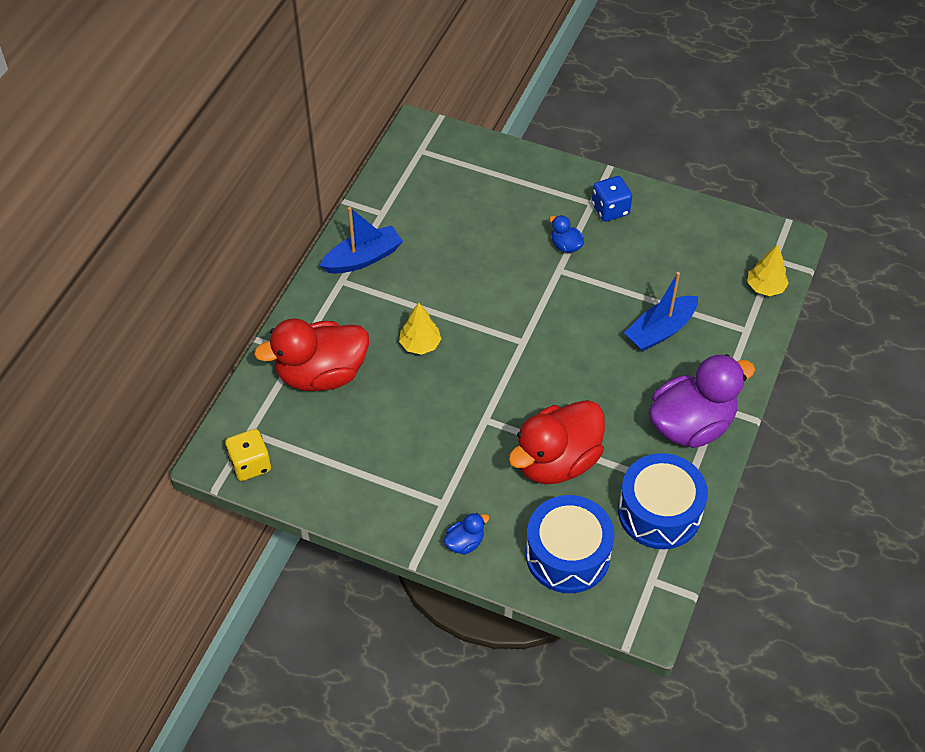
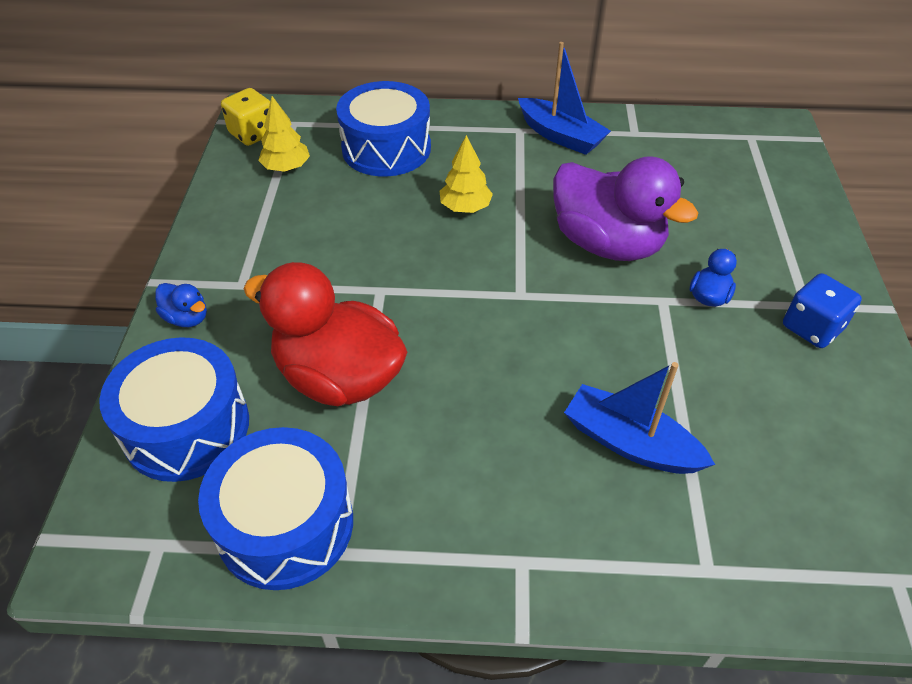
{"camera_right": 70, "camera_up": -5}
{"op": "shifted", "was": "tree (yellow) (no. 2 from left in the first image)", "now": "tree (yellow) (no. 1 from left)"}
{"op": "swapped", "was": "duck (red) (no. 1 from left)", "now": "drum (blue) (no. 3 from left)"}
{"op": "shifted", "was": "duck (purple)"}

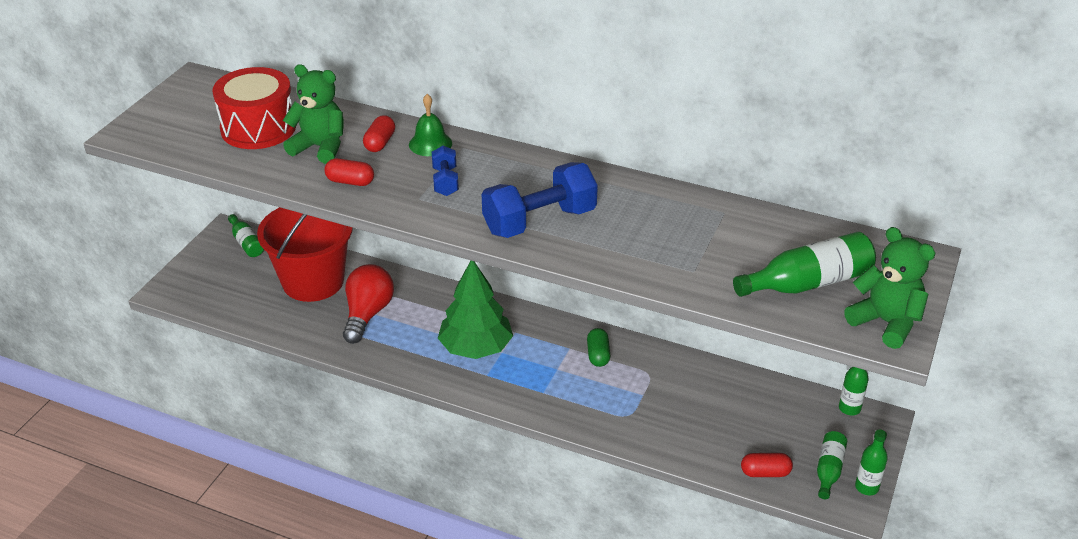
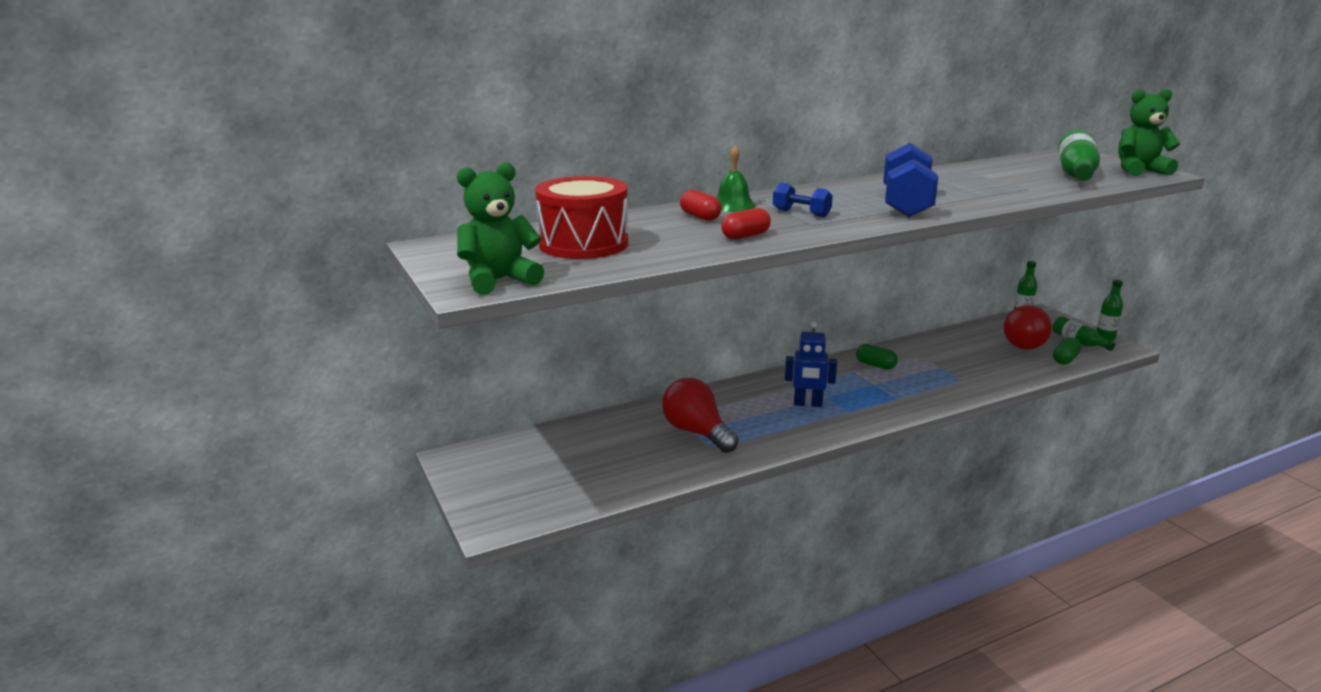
{"camera_right": -50, "camera_up": -15}
{"op": "shifted", "was": "teddy bear (green) (no. 1 from left)"}
{"op": "gone", "was": "bucket (red)"}
{"op": "gone", "was": "bottle (green) (no. 1 from left)"}
{"op": "swapped", "was": "tree (green)", "now": "robot (blue)"}
{"op": "repainted", "was": "capsule (red) (no. 3 from left)", "now": "capsule (green) (no. 2 from left)"}
{"op": "new", "now": "light bulb (red) (no. 2 from left)"}

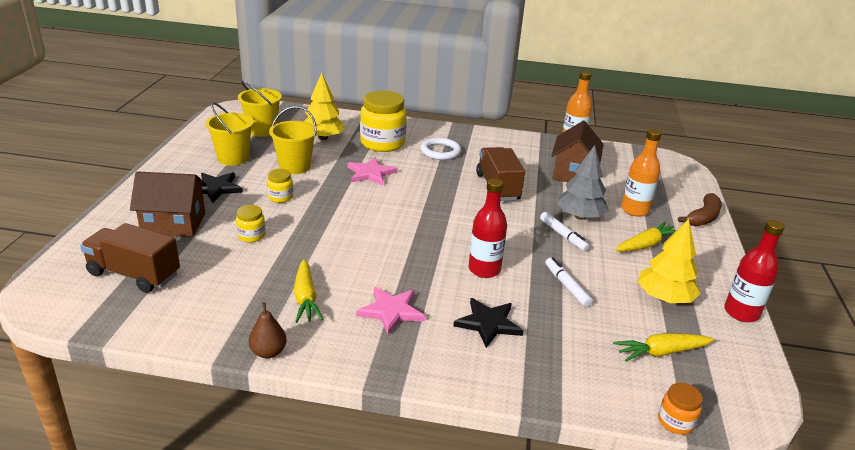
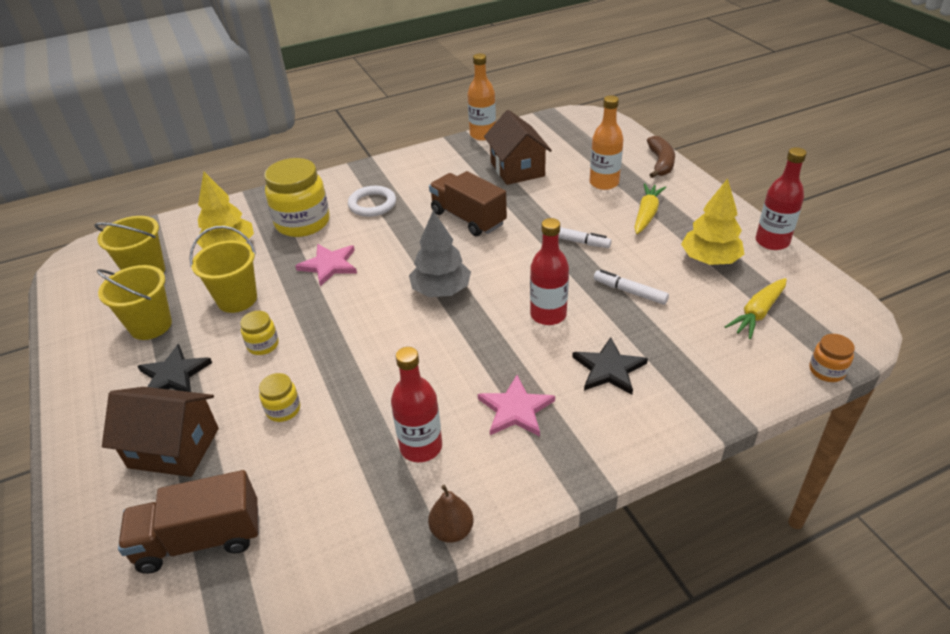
{"camera_right": -30, "camera_up": 10}
{"op": "shifted", "was": "tree (grey)"}
{"op": "rotated", "was": "house (brown) (no. 1 from left)", "clockwise": 45}
{"op": "swapped", "was": "carrot (yellow) (no. 1 from left)", "now": "bottle (red) (no. 1 from left)"}

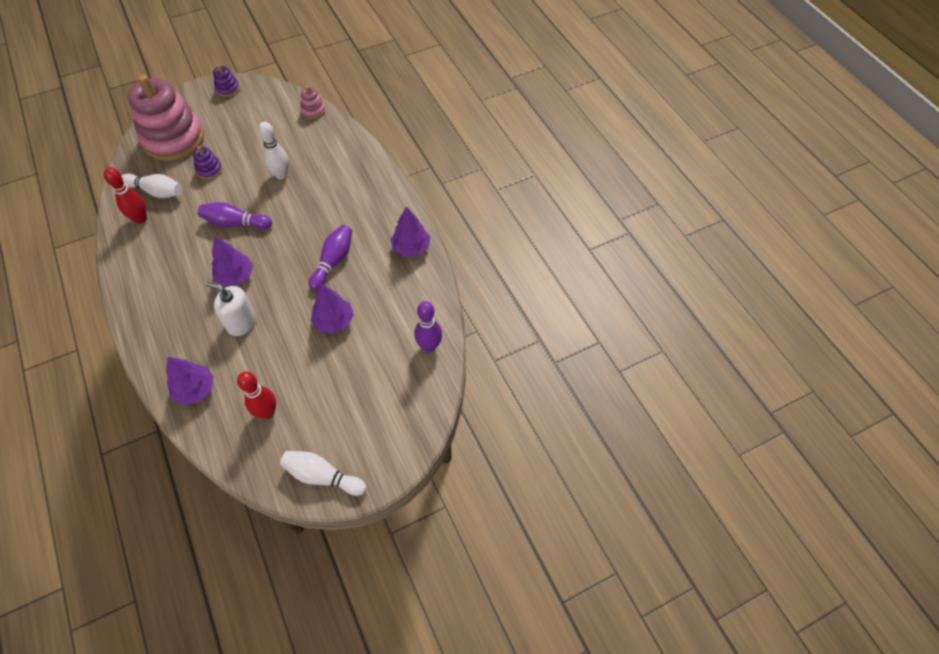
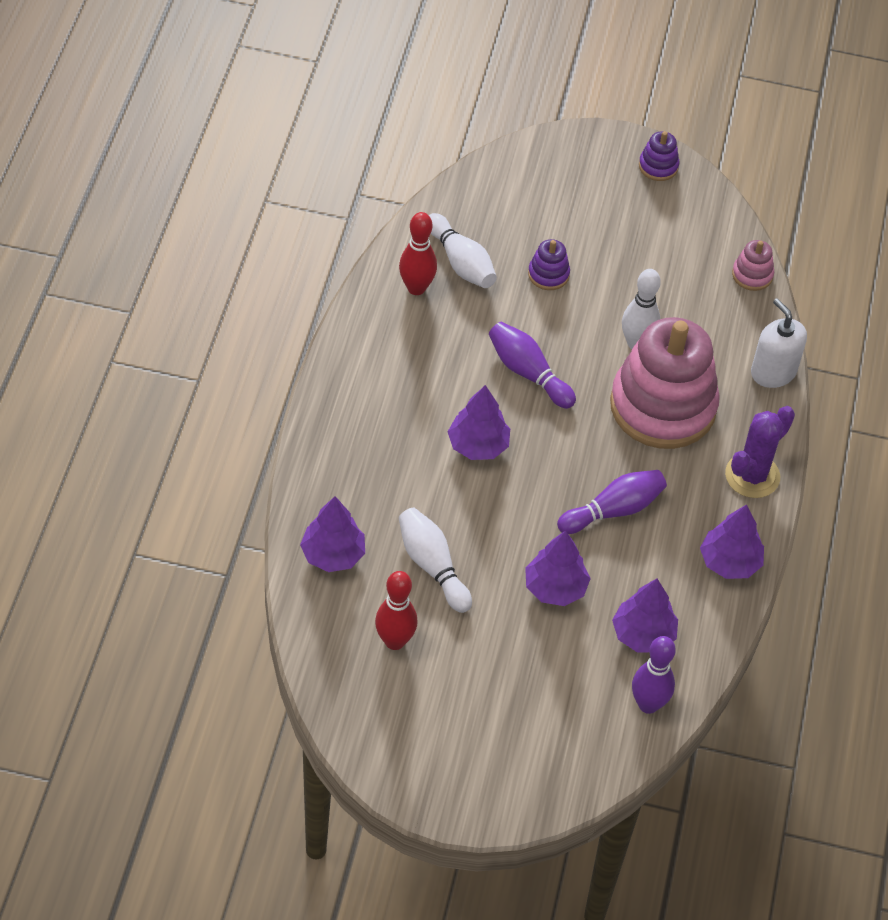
{"camera_right": 35, "camera_up": -5}
{"op": "shifted", "was": "stacking toy (pink) (no. 1 from left)"}
{"op": "shifted", "was": "soap dispenser (white)"}
{"op": "shifted", "was": "bowling pin (white) (no. 3 from left in the first image)", "now": "bowling pin (white) (no. 1 from left)"}
{"op": "new", "now": "cactus (purple)"}
{"op": "new", "now": "tree (purple) (no. 4 from left)"}

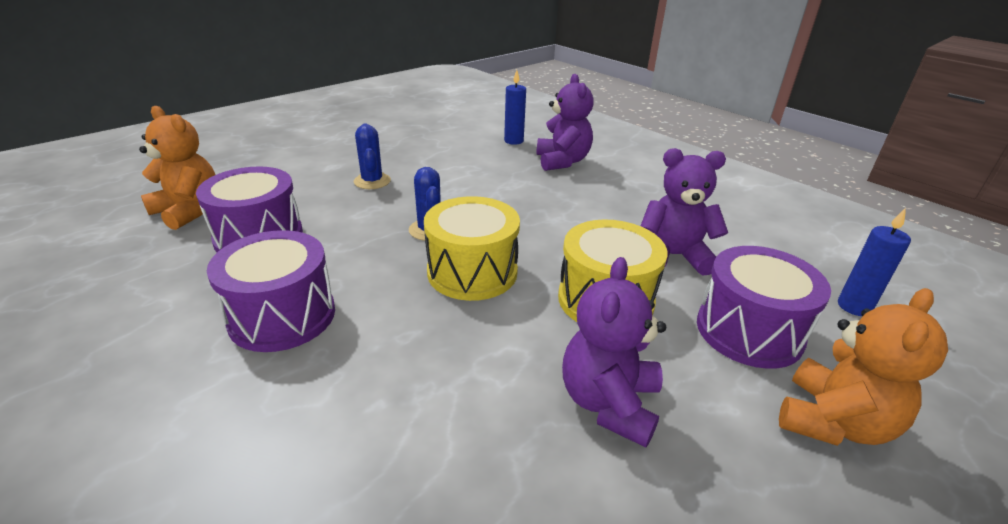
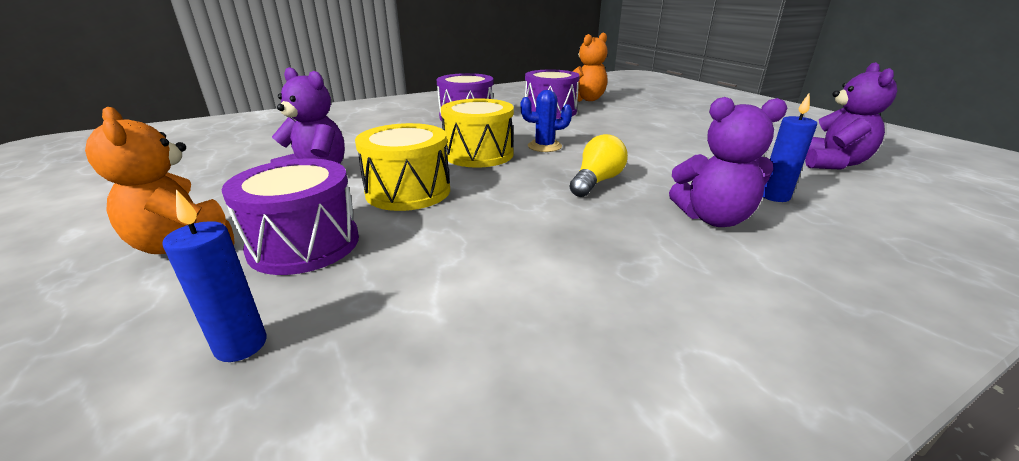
{"camera_right": 105, "camera_up": -5}
{"op": "gone", "was": "cactus (blue) (no. 1 from left)"}
{"op": "shifted", "was": "teddy bear (purple) (no. 3 from left)"}
{"op": "new", "now": "light bulb (yellow)"}

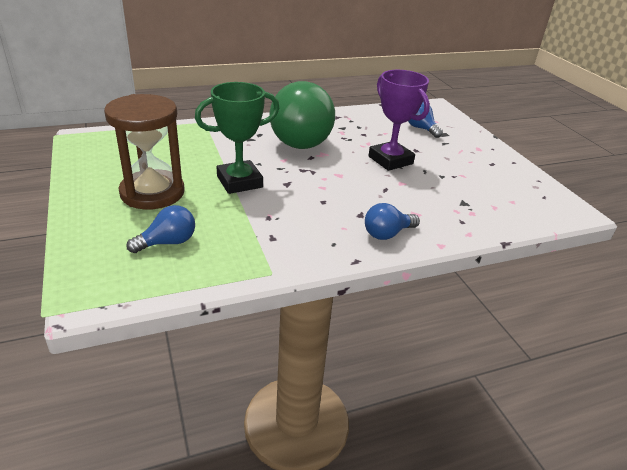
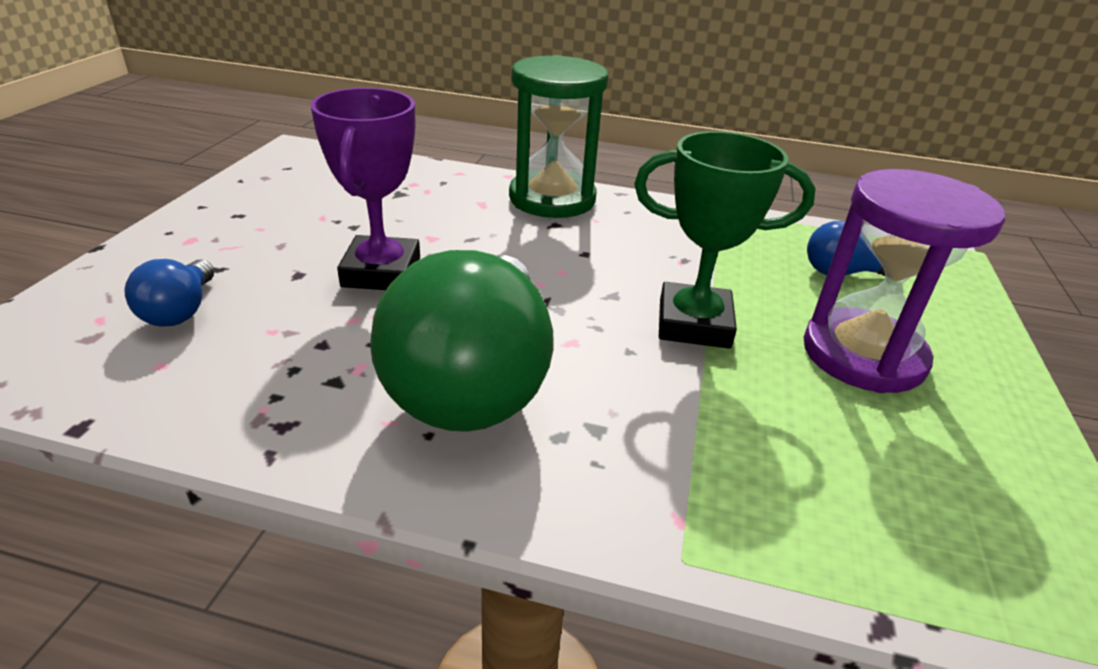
{"camera_right": -145, "camera_up": 0}
{"op": "rotated", "was": "light bulb (green)", "clockwise": 150}
{"op": "repainted", "was": "hourglass (brown)", "now": "hourglass (purple)"}
{"op": "swapped", "was": "light bulb (blue) (no. 2 from left)", "now": "hourglass (green)"}

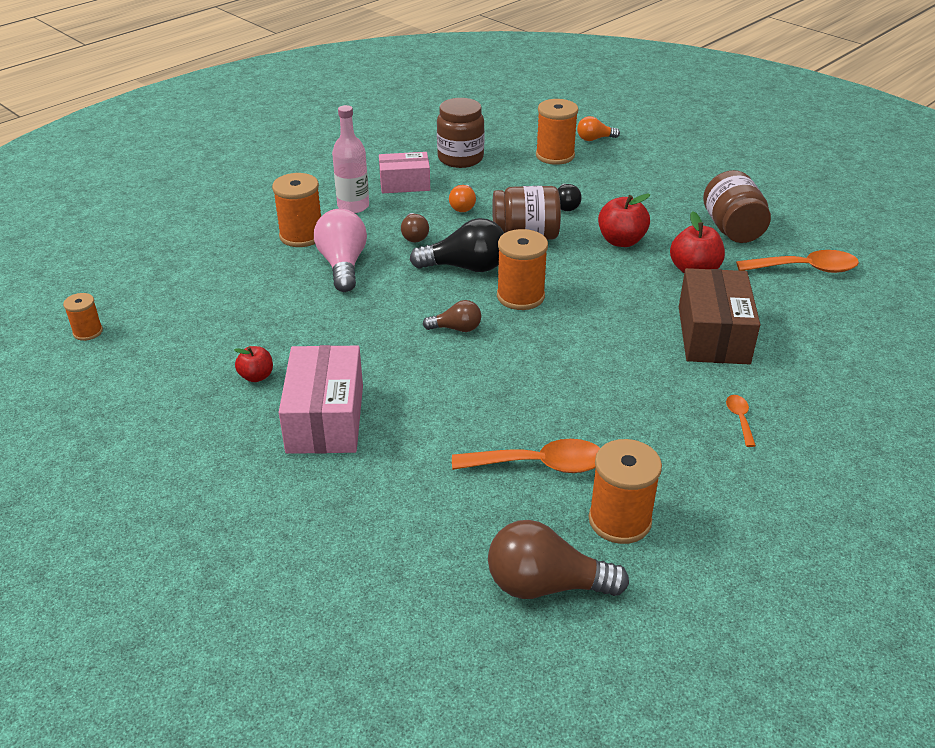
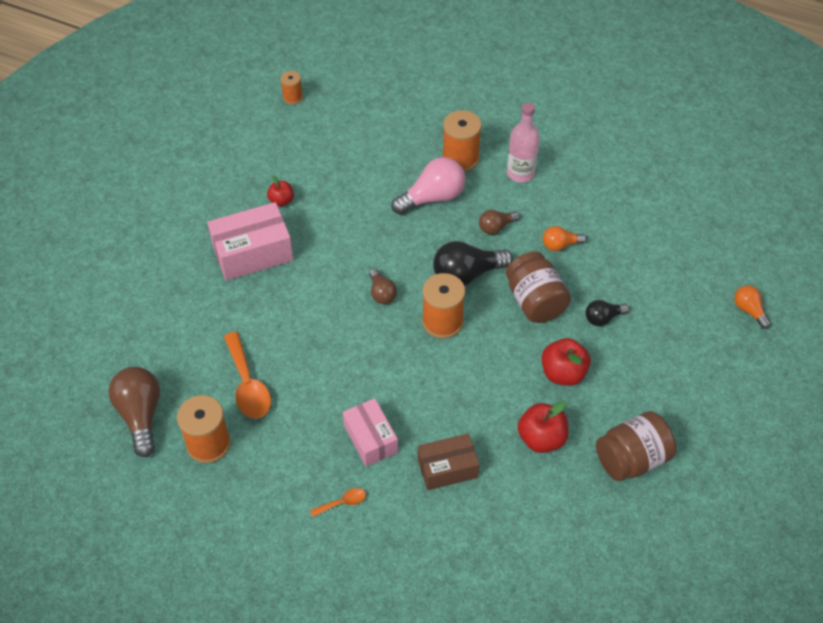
{"camera_right": 70, "camera_up": 15}
{"op": "gone", "was": "jar (brown) (no. 1 from left)"}
{"op": "gone", "was": "spool (orange) (no. 4 from left)"}
{"op": "shifted", "was": "box (pink) (no. 2 from left)"}
{"op": "rotated", "was": "light bulb (black) (no. 1 from left)", "clockwise": 90}
{"op": "gone", "was": "spoon (orange) (no. 3 from left)"}
{"op": "scaled", "was": "box (brown)", "ratio": 0.66}

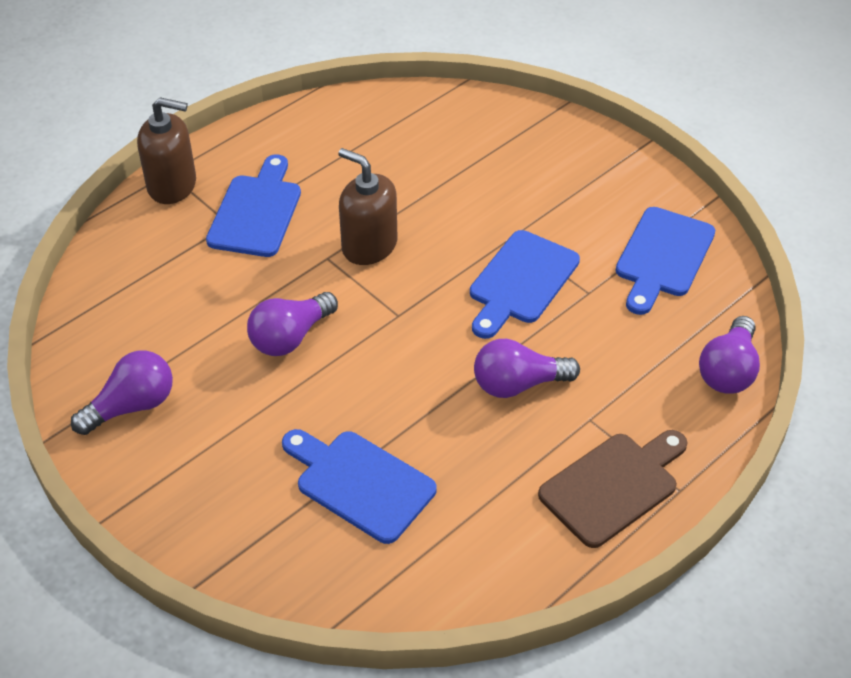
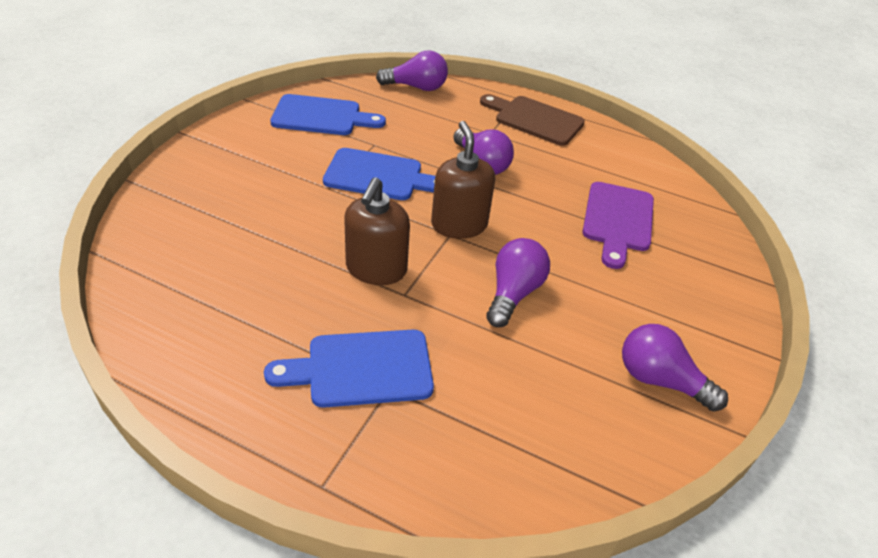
{"camera_right": -115, "camera_up": -5}
{"op": "shifted", "was": "soap dispenser (brown) (no. 1 from left in the first image)", "now": "soap dispenser (brown) (no. 2 from left)"}
{"op": "rotated", "was": "light bulb (purple) (no. 2 from left in the first image)", "clockwise": -90}
{"op": "repainted", "was": "cutting board (blue) (no. 2 from left)", "now": "cutting board (purple)"}

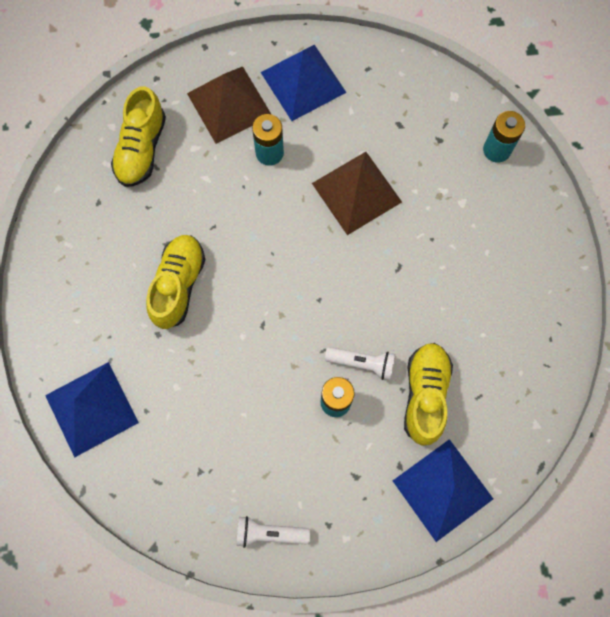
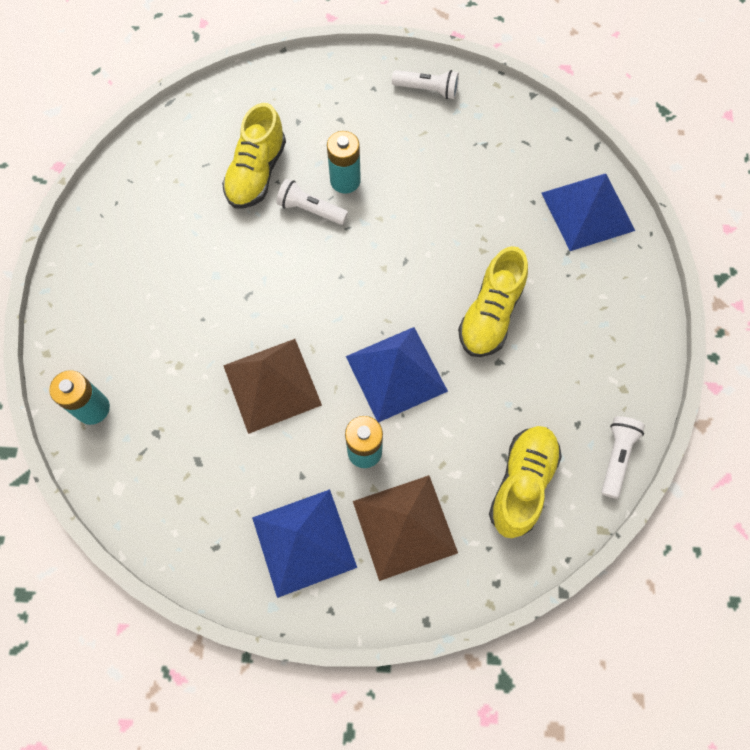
{"camera_right": -170, "camera_up": -5}
{"op": "shifted", "was": "pyramid (blue) (no. 3 from left in the first image)", "now": "pyramid (blue) (no. 2 from left)"}
{"op": "new", "now": "flashlight (white) (no. 3 from left)"}

